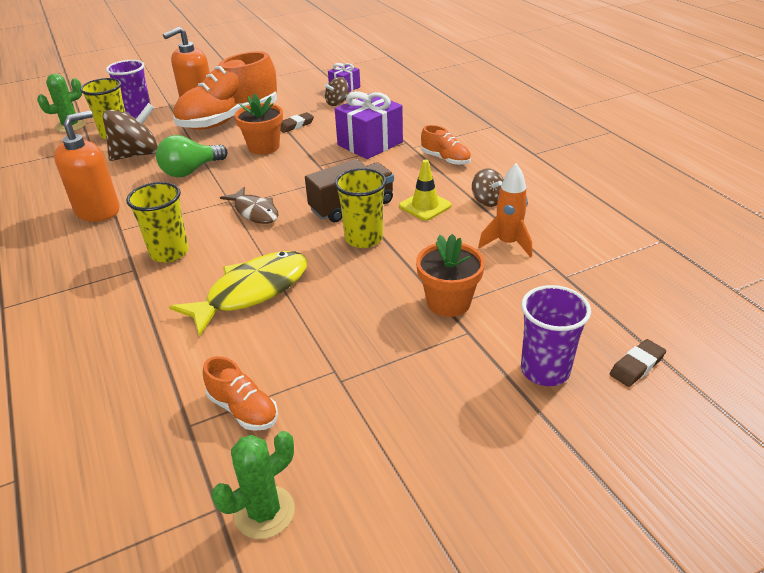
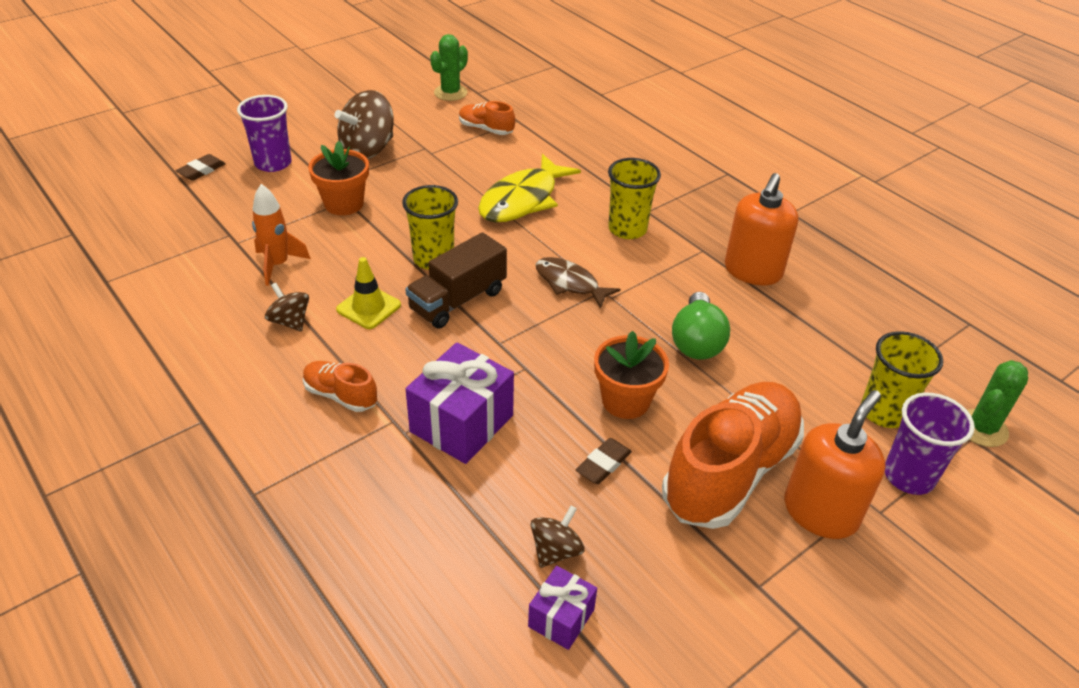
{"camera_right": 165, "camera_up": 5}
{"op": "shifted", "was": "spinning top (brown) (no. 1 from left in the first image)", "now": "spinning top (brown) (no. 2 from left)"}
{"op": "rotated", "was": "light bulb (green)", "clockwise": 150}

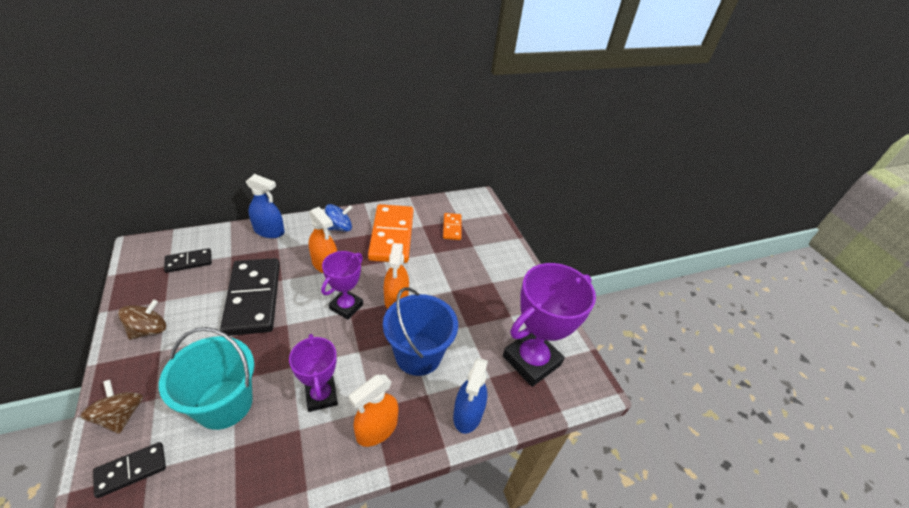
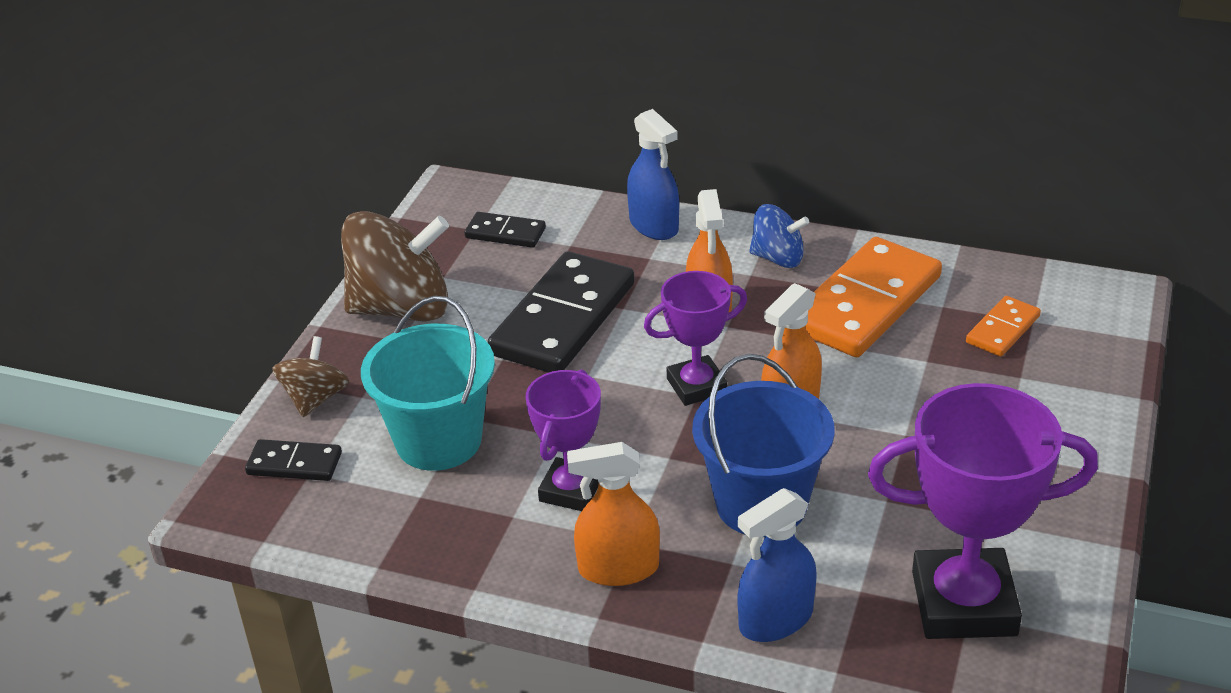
{"camera_right": 45, "camera_up": -5}
{"op": "scaled", "was": "spinning top (brown) (no. 2 from left)", "ratio": 1.87}

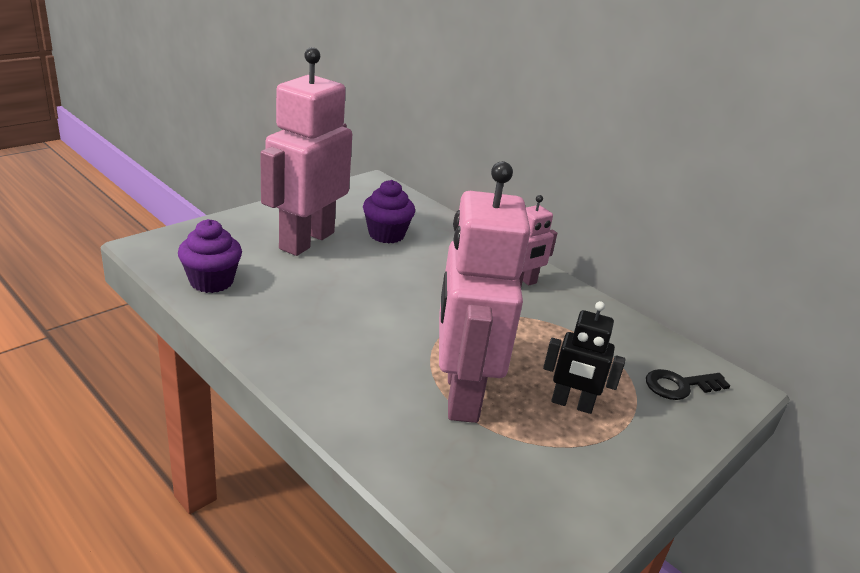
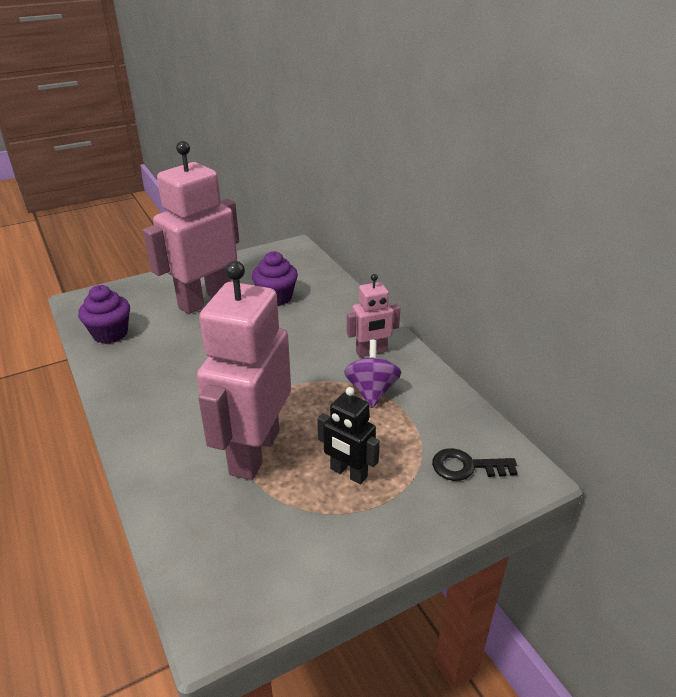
{"camera_right": 20, "camera_up": 5}
{"op": "new", "now": "spinning top (purple)"}

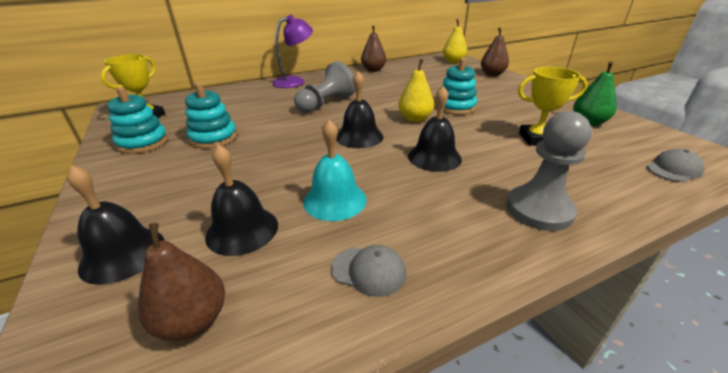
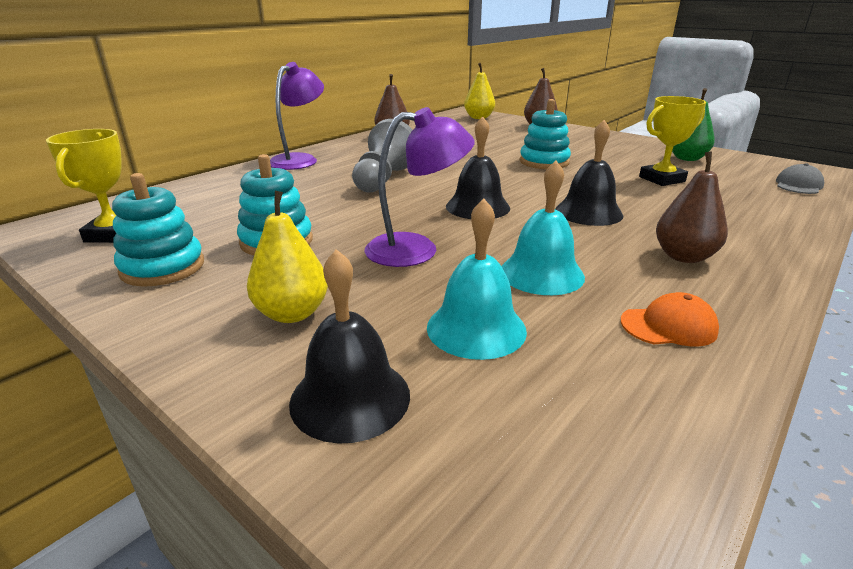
{"camera_right": -25, "camera_up": -5}
{"op": "shifted", "was": "pear (yellow) (no. 1 from left)"}
{"op": "gone", "was": "pawn (grey) (no. 2 from left)"}
{"op": "repainted", "was": "bell (black) (no. 2 from left)", "now": "bell (turquoise) (no. 1 from left)"}
{"op": "shifted", "was": "pear (brown) (no. 1 from left in the first image)", "now": "pear (brown) (no. 3 from left)"}
{"op": "repainted", "was": "cap (grey) (no. 1 from left)", "now": "cap (orange)"}
{"op": "new", "now": "lamp (purple) (no. 2 from left)"}

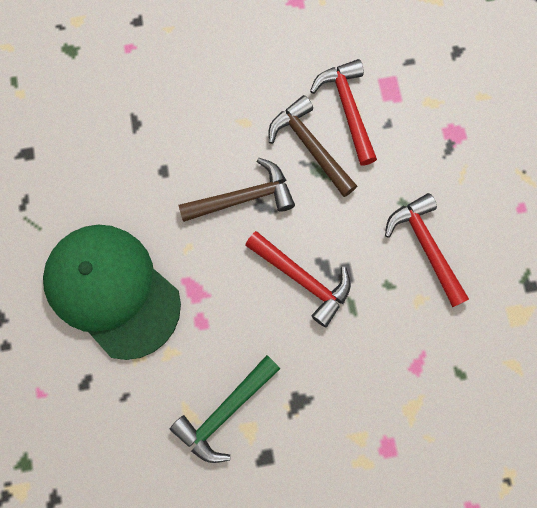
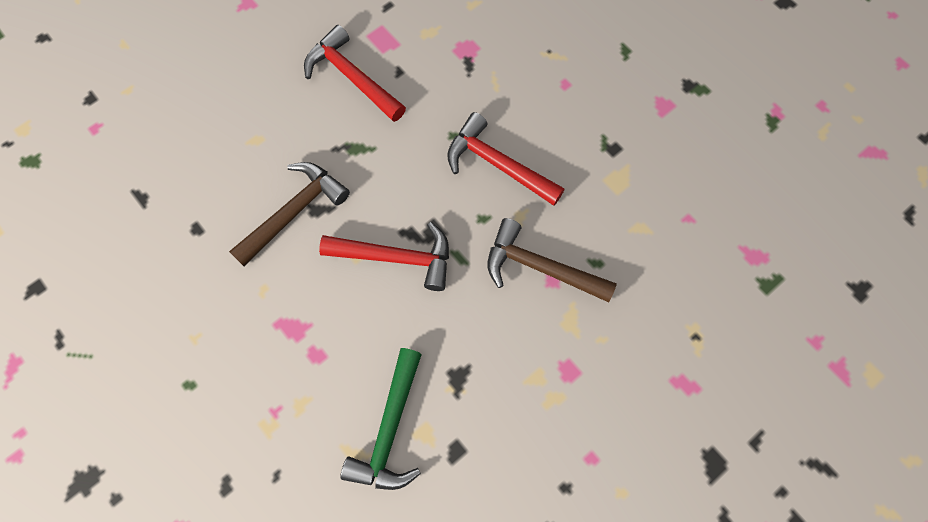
{"camera_right": -30, "camera_up": -5}
{"op": "shifted", "was": "hammer (brown) (no. 2 from left)"}
{"op": "gone", "was": "cap (green)"}

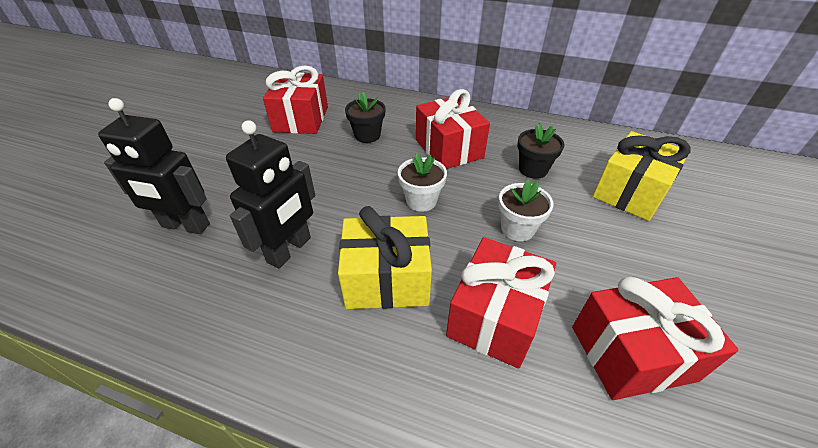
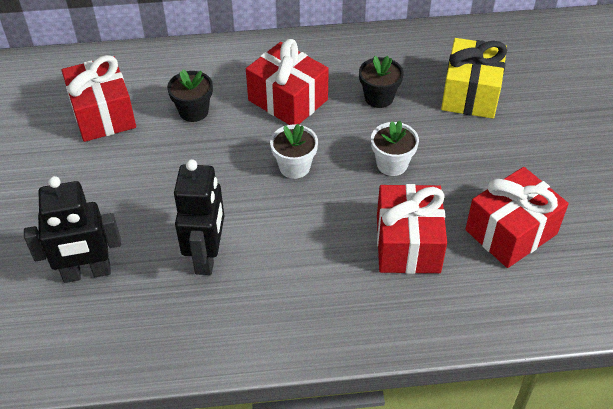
{"camera_right": -25, "camera_up": 5}
{"op": "gone", "was": "gift (yellow) (no. 1 from left)"}

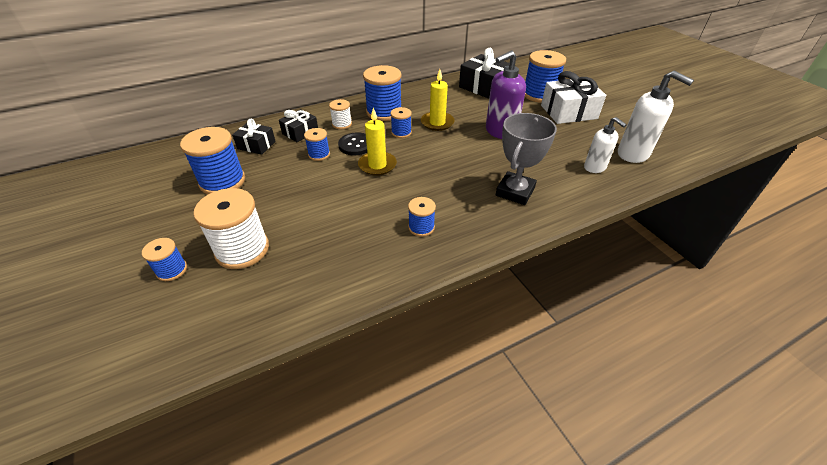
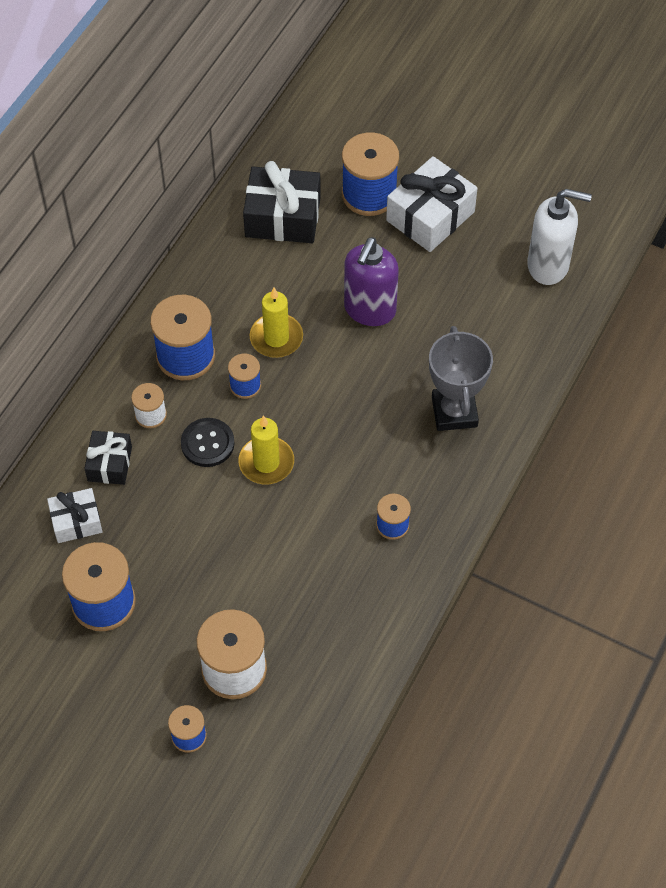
{"camera_right": -35, "camera_up": 15}
{"op": "gone", "was": "soap dispenser (white) (no. 1 from left)"}
{"op": "repainted", "was": "gift (black) (no. 1 from left)", "now": "gift (white) (no. 1 from left)"}
{"op": "gone", "was": "spool (blue) (no. 3 from left)"}

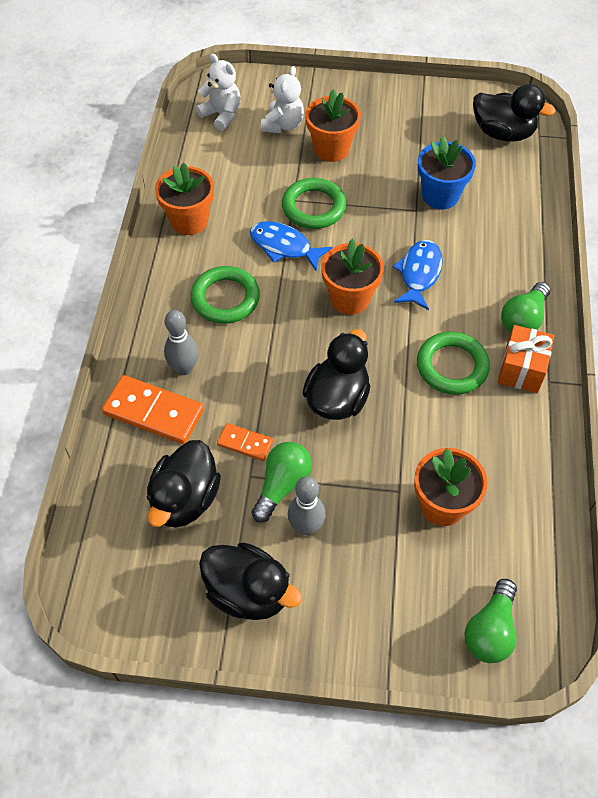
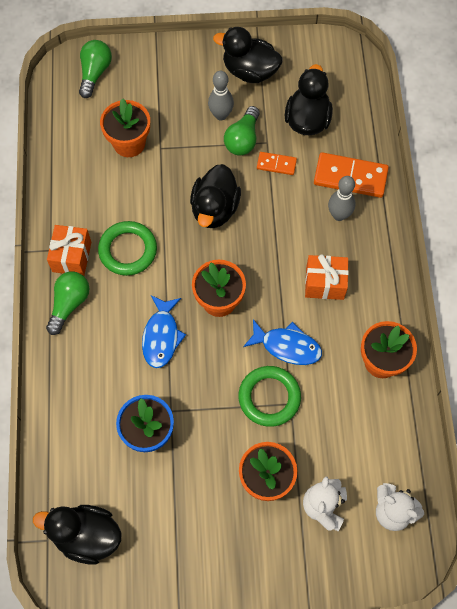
{"camera_right": 170, "camera_up": 10}
{"op": "swapped", "was": "ring (green) (no. 1 from left)", "now": "gift (orange) (no. 2 from left)"}

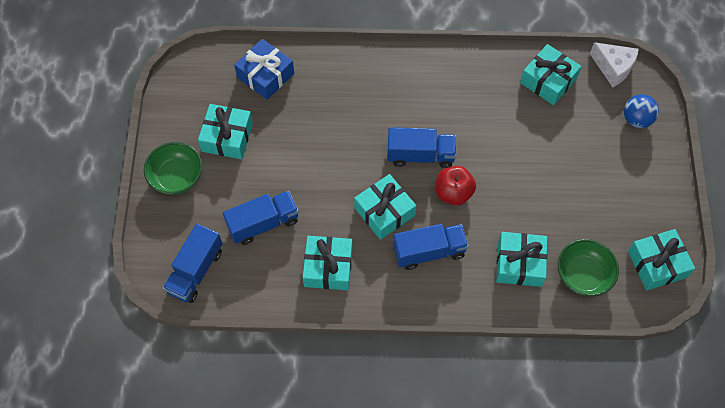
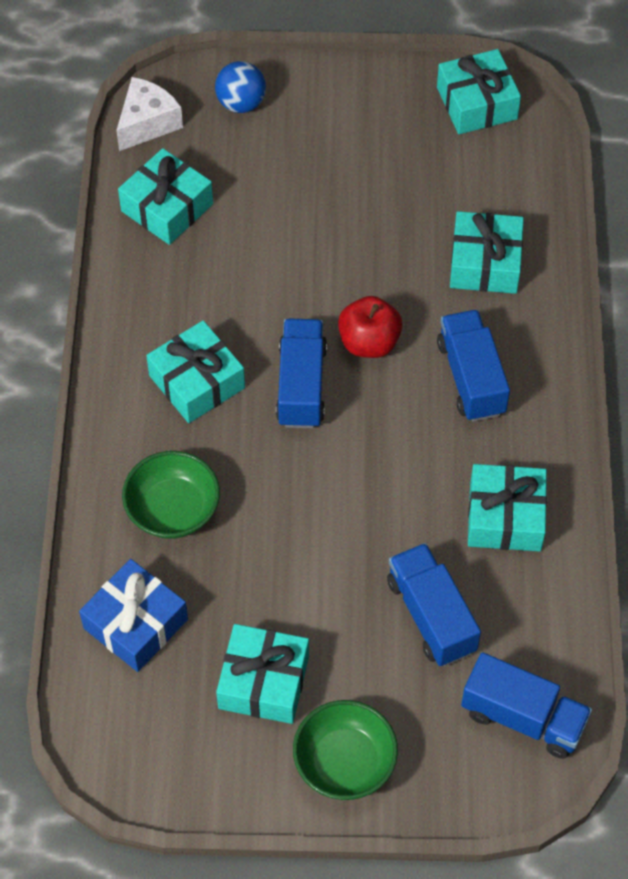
{"camera_right": -90, "camera_up": -5}
{"op": "shifted", "was": "gift (turquoise) (no. 3 from left in the first image)", "now": "gift (turquoise) (no. 2 from left)"}
{"op": "shifted", "was": "bowl (green) (no. 2 from left in the first image)", "now": "bowl (green) (no. 1 from left)"}

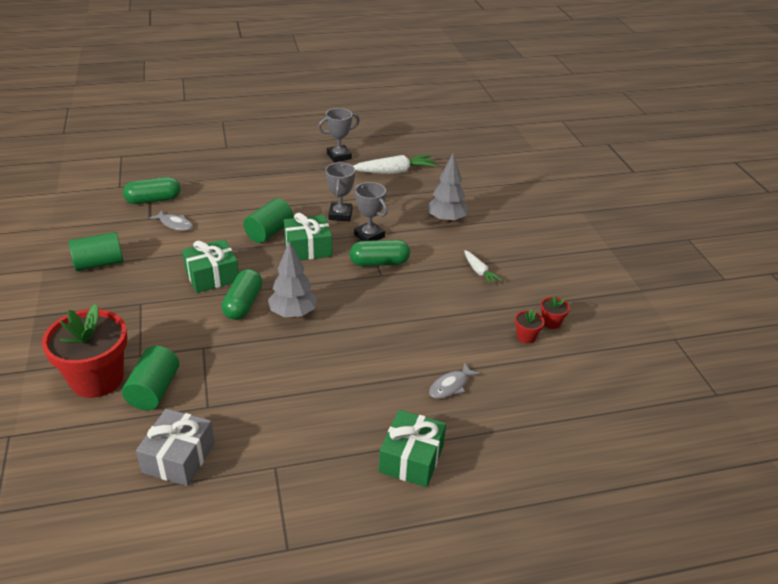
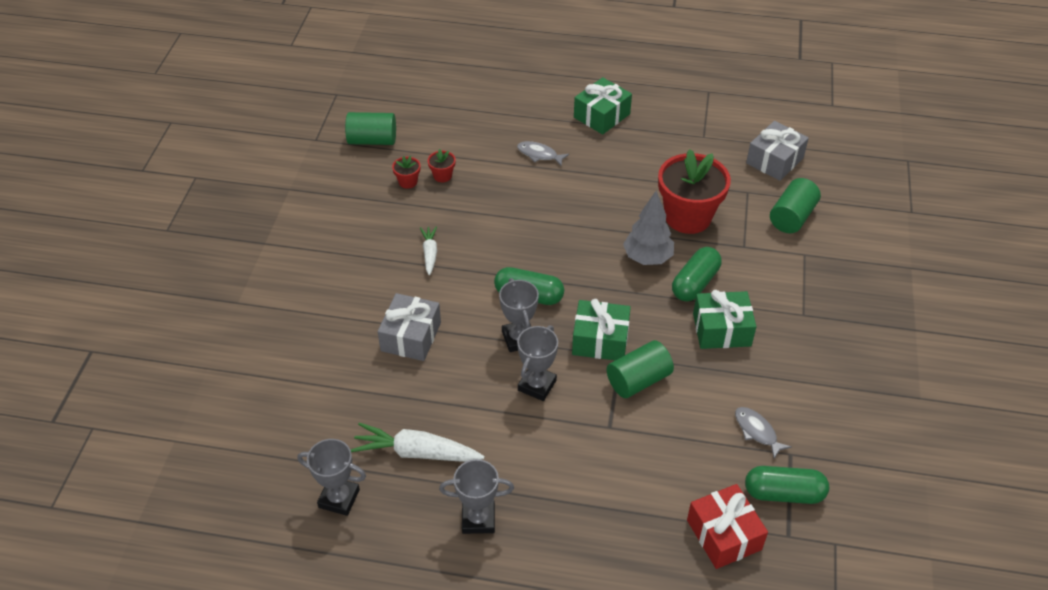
{"camera_right": -155, "camera_up": 10}
{"op": "swapped", "was": "tree (grey) (no. 2 from left)", "now": "gift (grey) (no. 1 from left)"}
{"op": "shifted", "was": "cylinder (green) (no. 1 from left)"}
{"op": "shifted", "was": "flower pot (red) (no. 1 from left in the first image)", "now": "flower pot (red) (no. 3 from left)"}
{"op": "rotated", "was": "fish (grey) (no. 2 from left in the first image)", "clockwise": -135}
{"op": "new", "now": "trophy (grey) (no. 1 from left)"}
{"op": "new", "now": "gift (red)"}

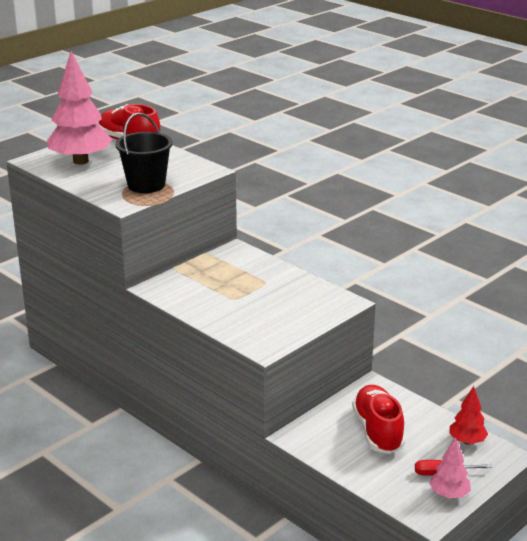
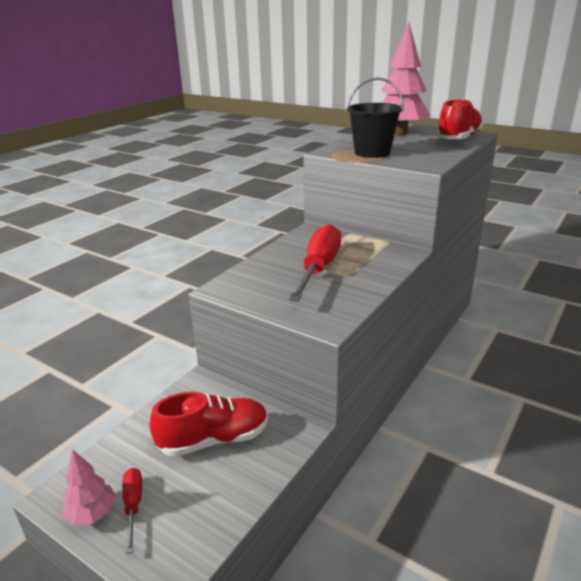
{"camera_right": 80, "camera_up": 0}
{"op": "gone", "was": "tree (red)"}
{"op": "new", "now": "screwdriver (red) (no. 2 from left)"}

